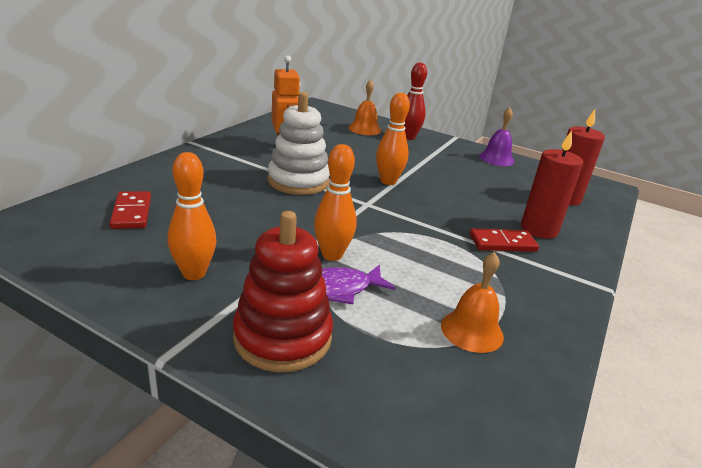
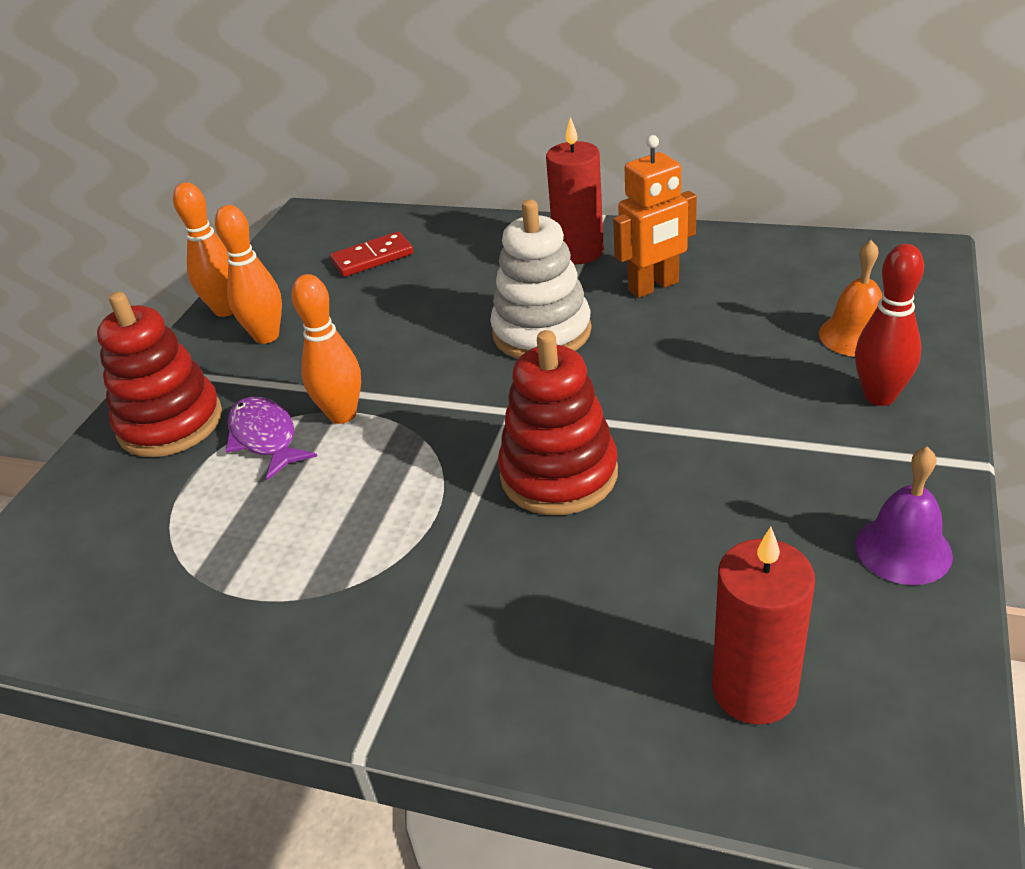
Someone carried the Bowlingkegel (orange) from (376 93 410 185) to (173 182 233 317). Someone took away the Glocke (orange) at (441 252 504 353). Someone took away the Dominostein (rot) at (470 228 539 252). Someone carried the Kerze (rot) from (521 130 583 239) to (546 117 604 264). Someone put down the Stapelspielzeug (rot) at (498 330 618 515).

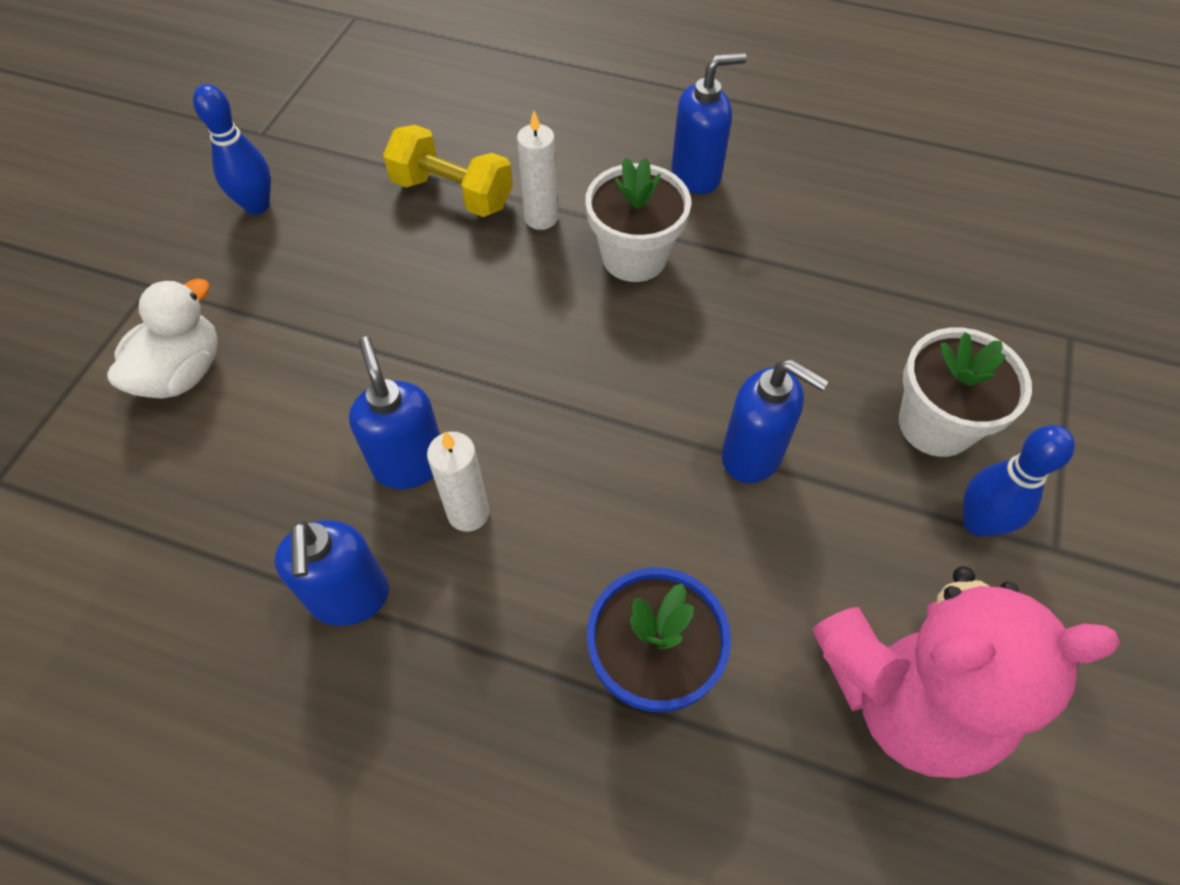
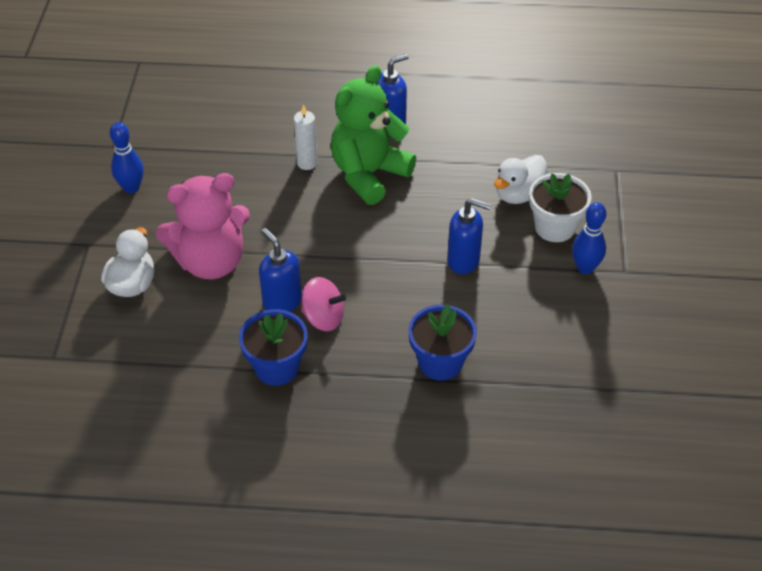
Someone swapped the Seifenspender (blau) at (274 520 389 626) for the Blumentopf (blau) at (239 309 308 386). Someone took away the Hantel (gelb) at (383 125 513 217). Someone swapped the Kerze (weiß) at (427 432 489 532) for the Kreisel (rosa) at (301 277 346 331). Someone swapped the Blumentopf (weiß) at (585 158 691 282) for the Teddybär (grün) at (331 65 416 205). Someone carried the Teddybär (rosa) from (812 566 1121 778) to (156 173 250 280). Someone put down the Ente (weiß) at (494 155 547 204).

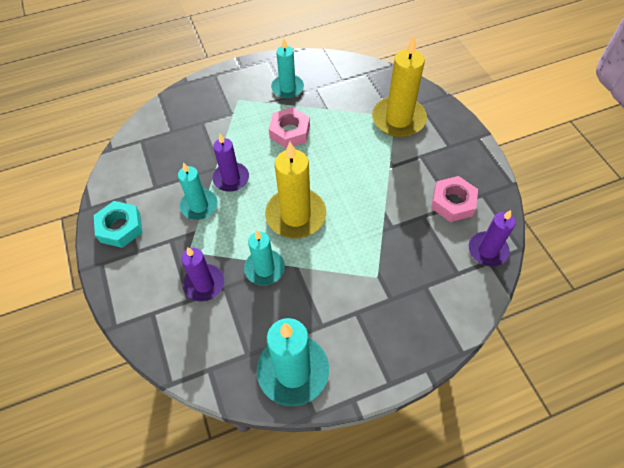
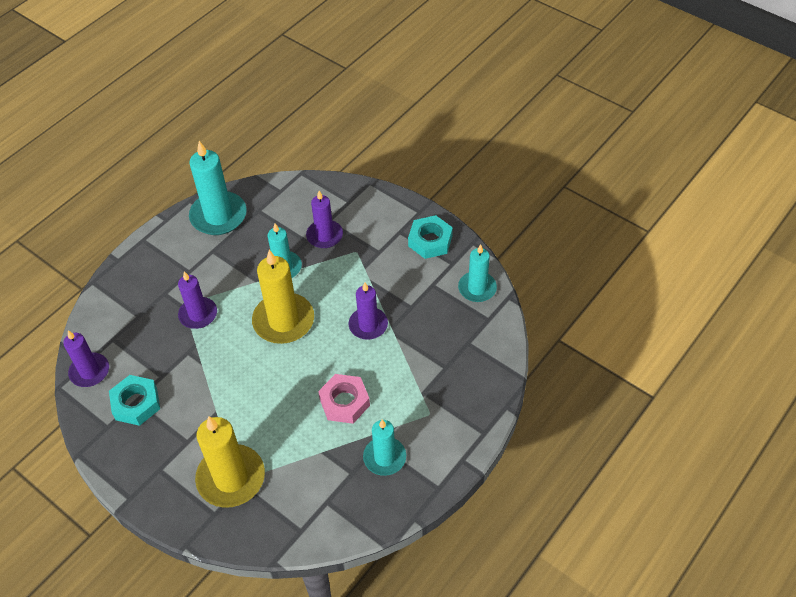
Someone carried the Kerze (türkis) from (178 162 218 220) to (458 244 497 302). Someone repainted the Sechskantmutter (rosa) at (431 176 478 222), which became the Sechskantmutter (türkis) at (109 375 160 426). Someone put down the Kerze (lila) at (178 271 217 329).

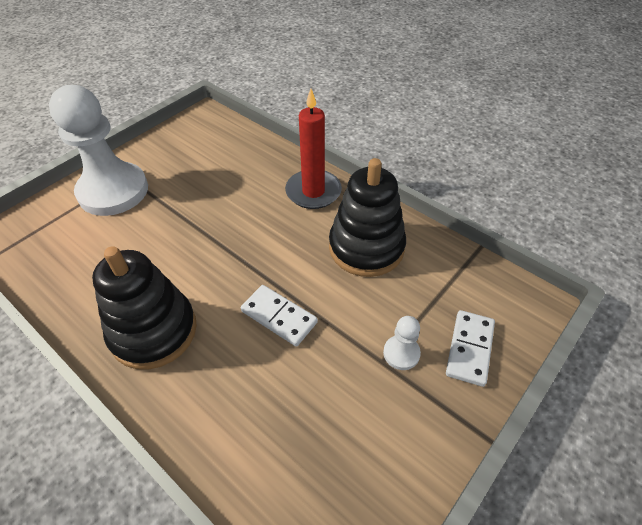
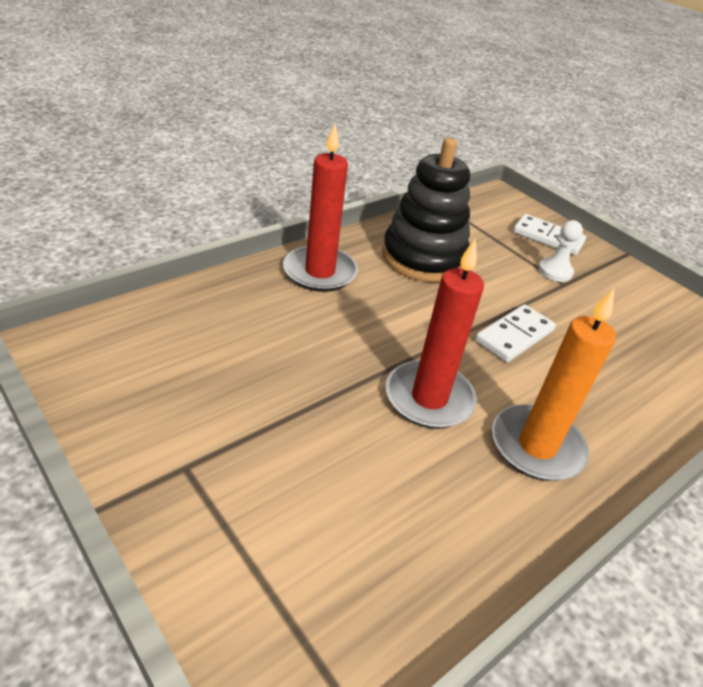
Someone took away the Bauer (weiß) at (49 85 148 216). Someone swapped the Stapelspielzeug (schwarz) at (92 246 197 370) for the Kerze (orange) at (492 289 616 481). Someone put down the Kerze (rot) at (386 239 484 429).

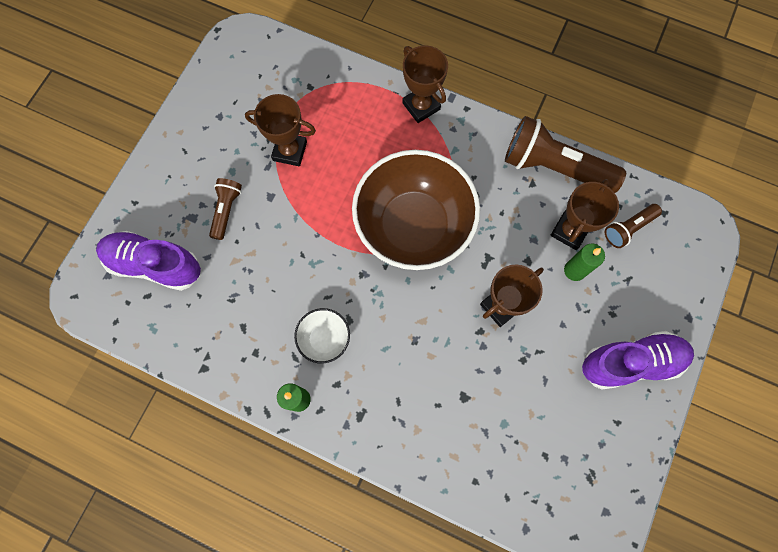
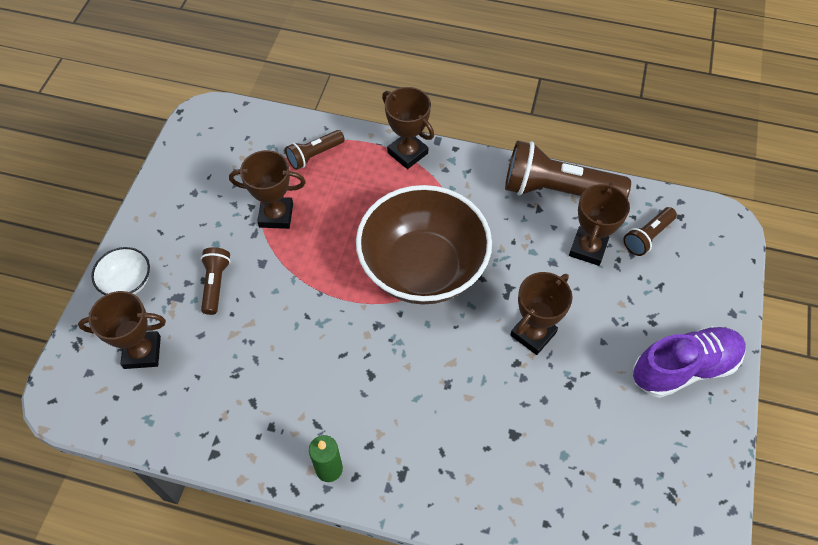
Someone swapped the Schuh (lila) at (96 231 201 291) for the Pokal (braun) at (78 291 166 369). Someone carried the Schüssel (weiß) from (294 308 350 364) to (91 247 150 295). Someone took away the Kerze (grün) at (564 244 605 281). Someone put down the Taschenlampe (braun) at (285 130 345 170).

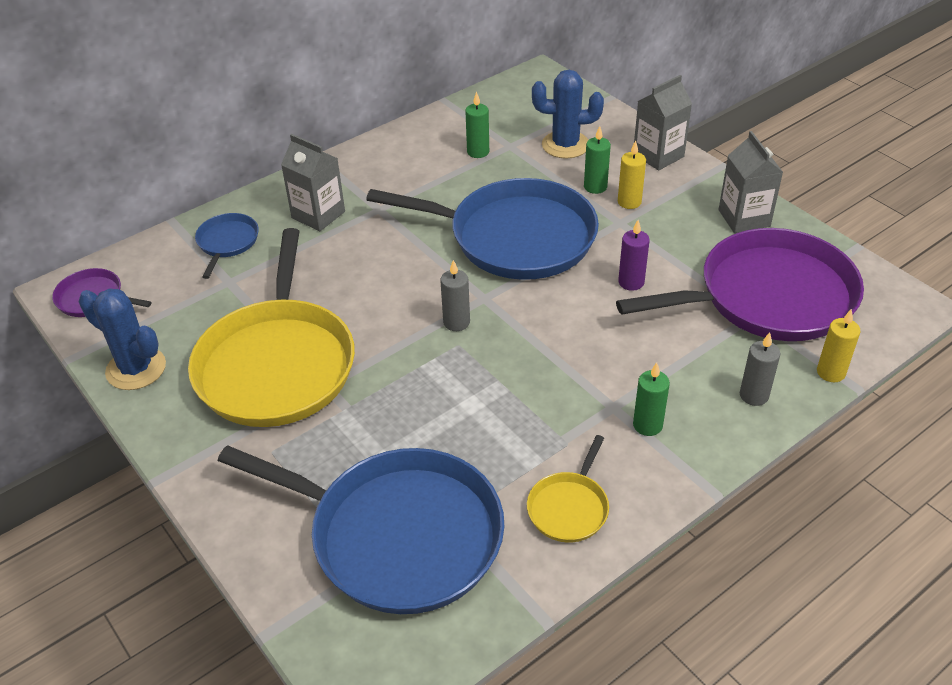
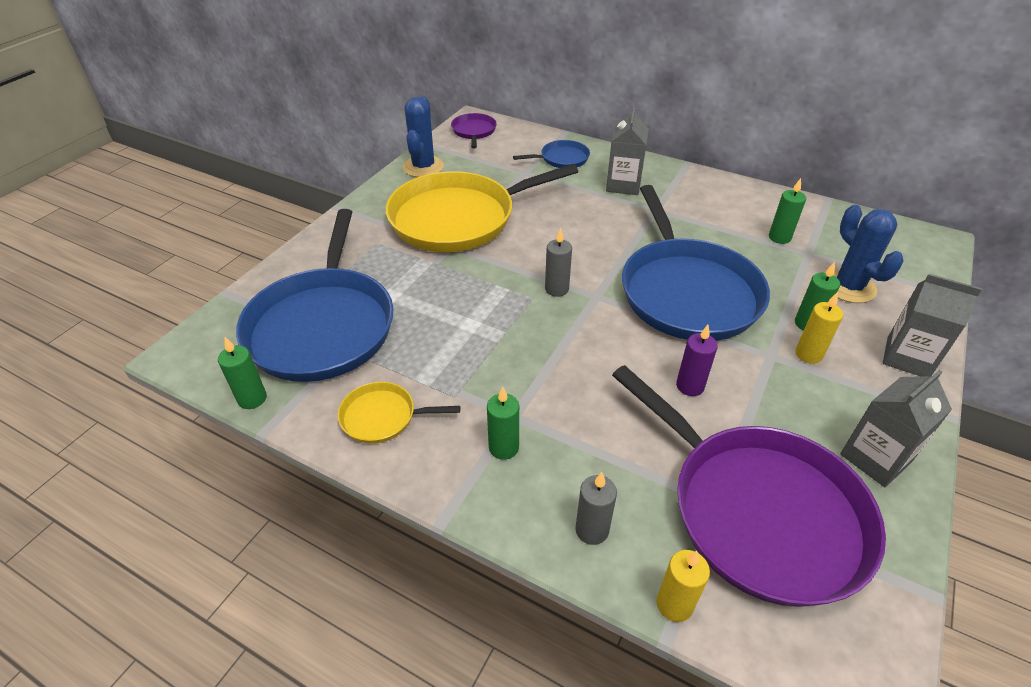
Someone put down the Kerze (grün) at (218 337 267 409).

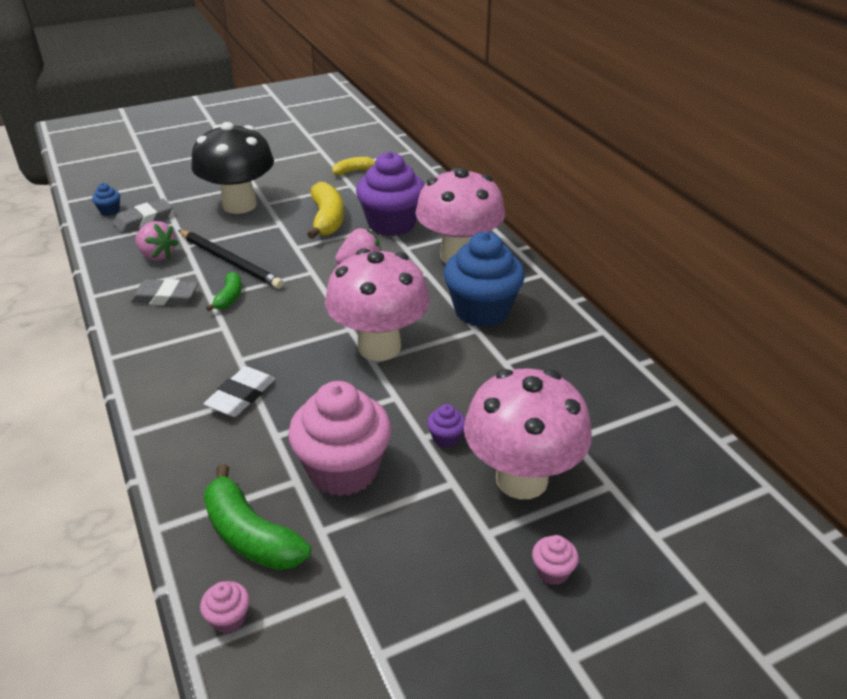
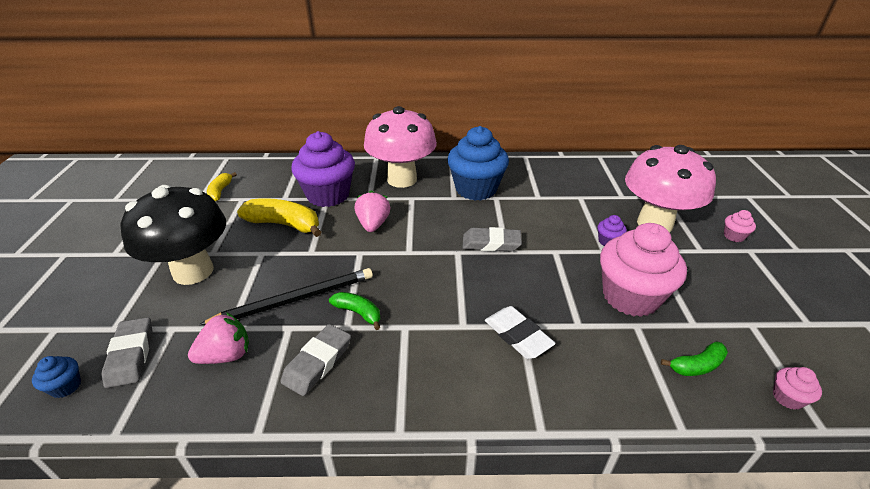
Someone scaled the Banane (grün) at (203 464 311 570) by 0.56. Someone swapped the Pilz (rosa) at (325 248 430 361) for the Radiergummi (grau) at (462 227 522 252).

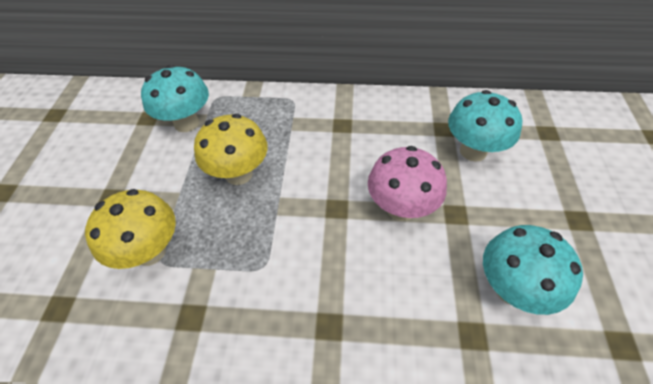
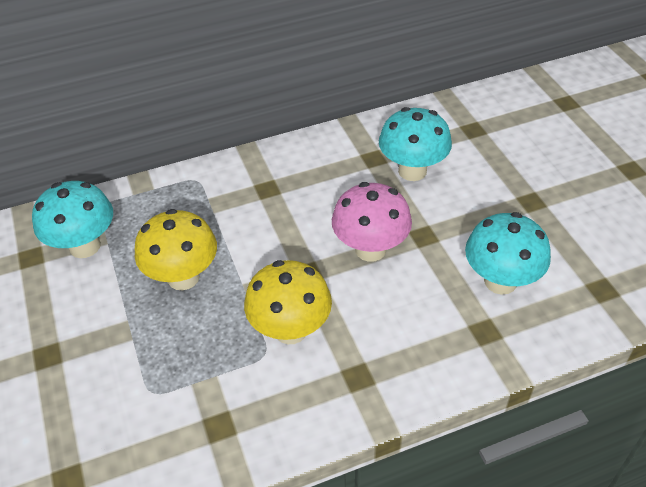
Someone carried the Pilz (gelb) from (85 189 176 269) to (244 260 332 344).

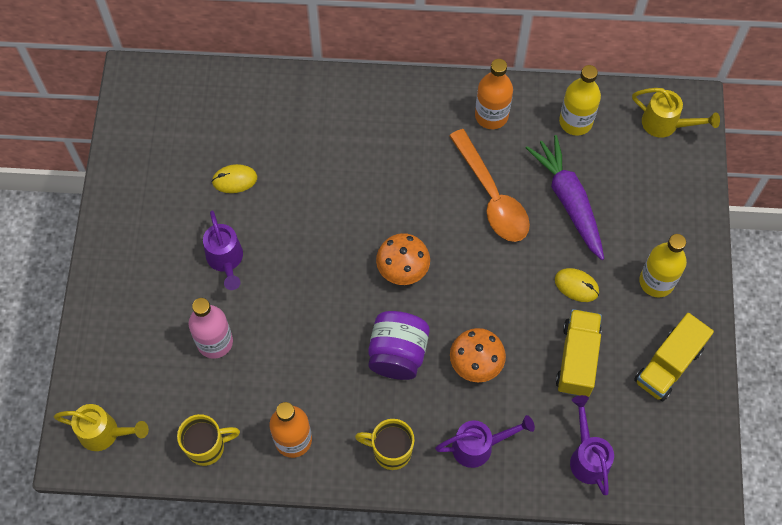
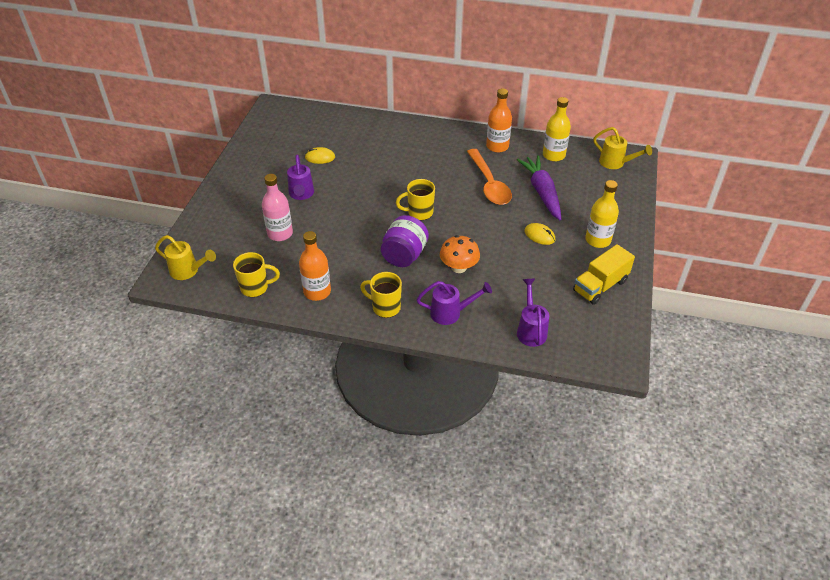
Someone swapped the Pilz (orange) at (376 233 430 285) for the Tasse (gelb) at (396 179 435 220). Someone took away the Lastwagen (gelb) at (556 309 602 397).

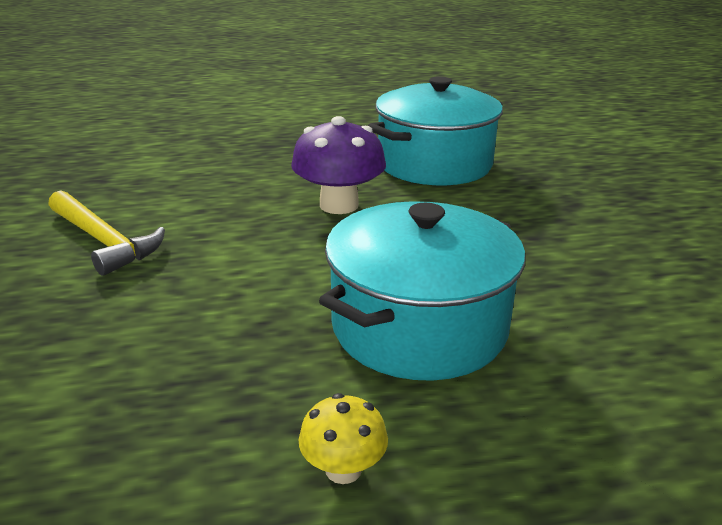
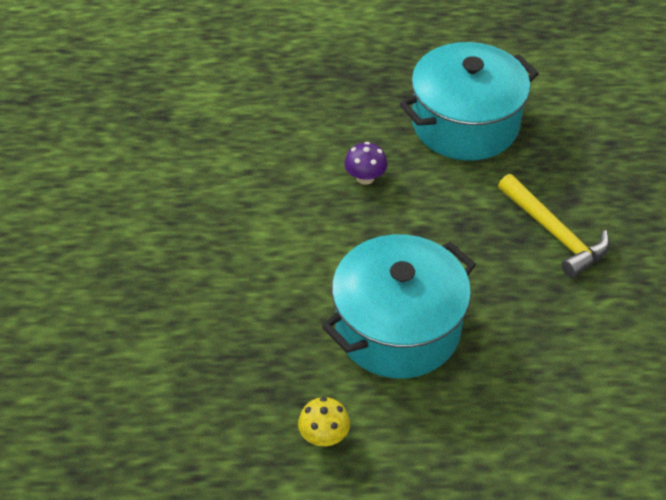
Someone carried the Hammer (gelb) from (48 190 165 276) to (498 174 610 278). Someone scaled the Pilz (lila) at (291 116 386 214) by 0.54.

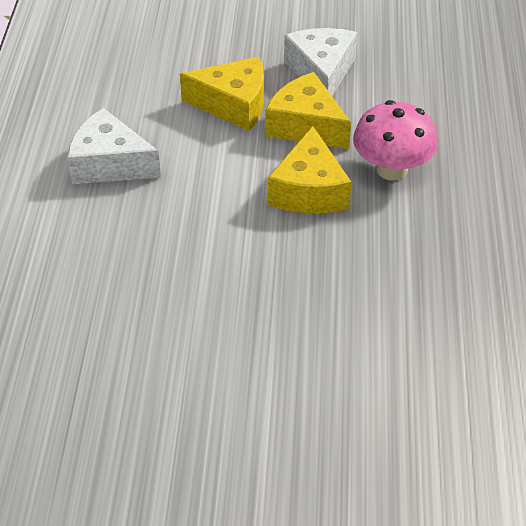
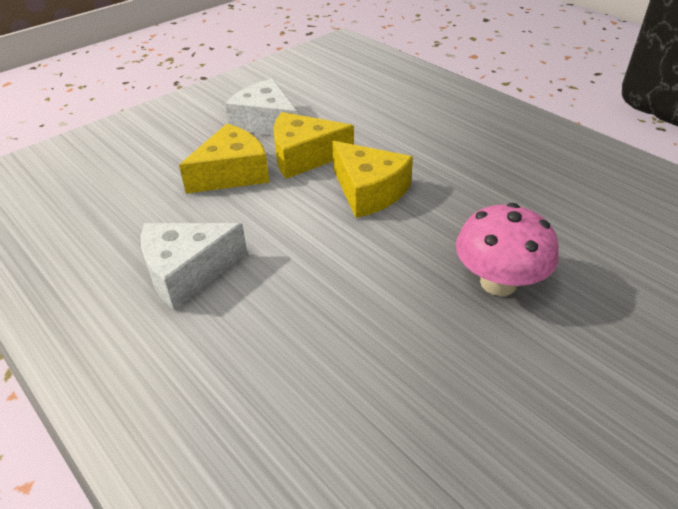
Someone carried the Pilz (rosa) from (353 100 438 181) to (456 203 559 296).

